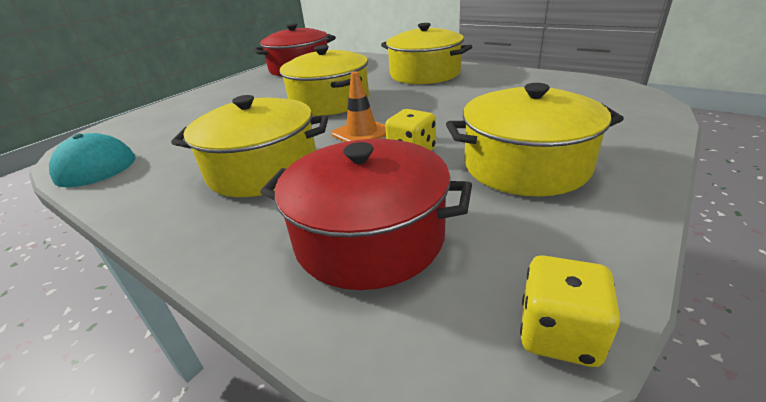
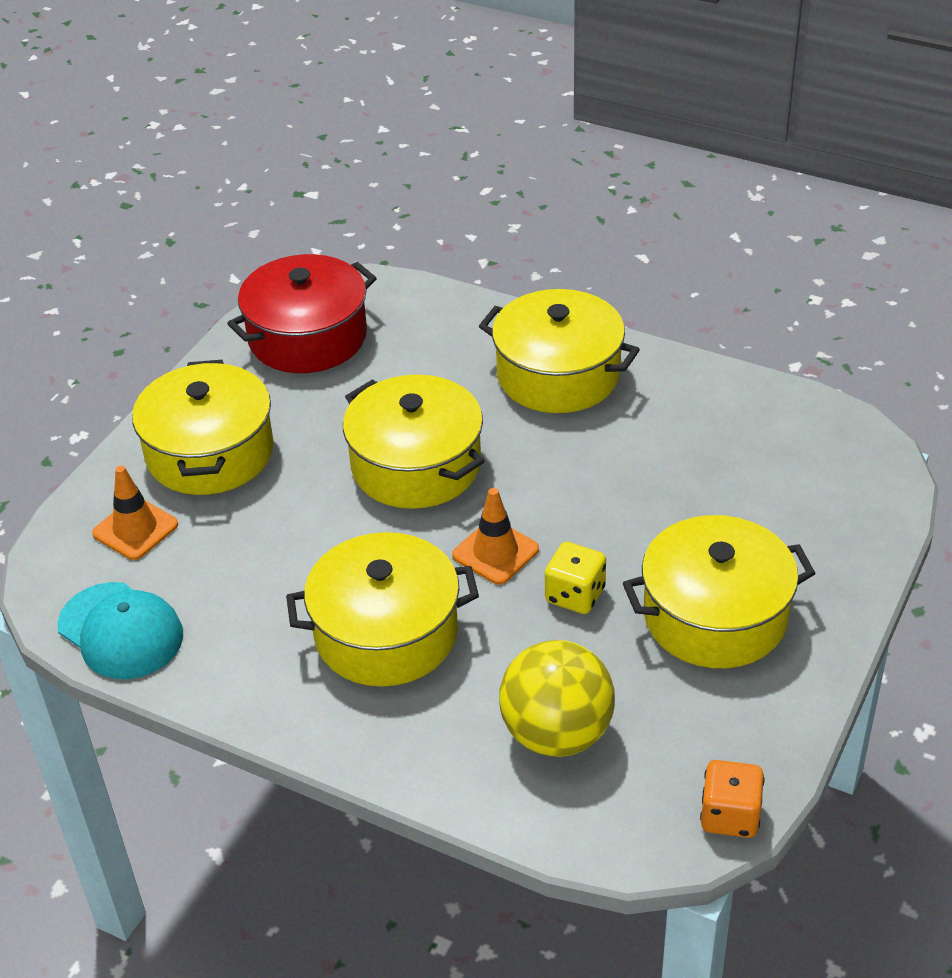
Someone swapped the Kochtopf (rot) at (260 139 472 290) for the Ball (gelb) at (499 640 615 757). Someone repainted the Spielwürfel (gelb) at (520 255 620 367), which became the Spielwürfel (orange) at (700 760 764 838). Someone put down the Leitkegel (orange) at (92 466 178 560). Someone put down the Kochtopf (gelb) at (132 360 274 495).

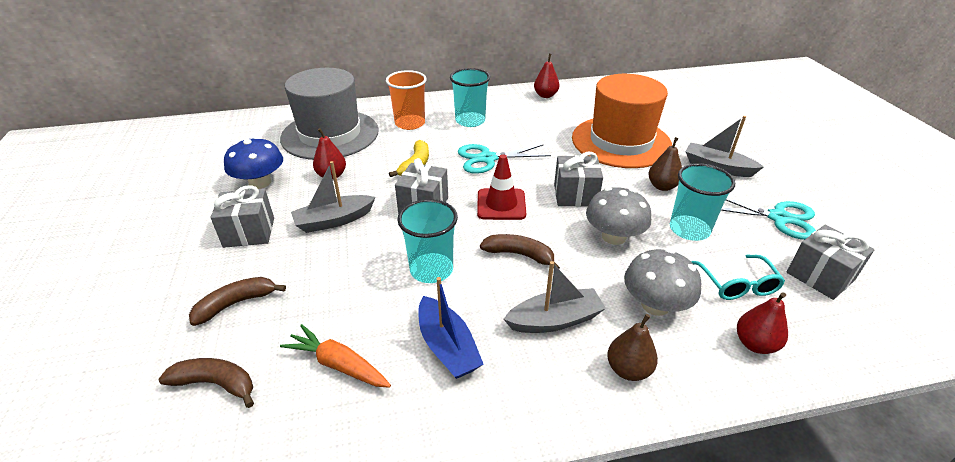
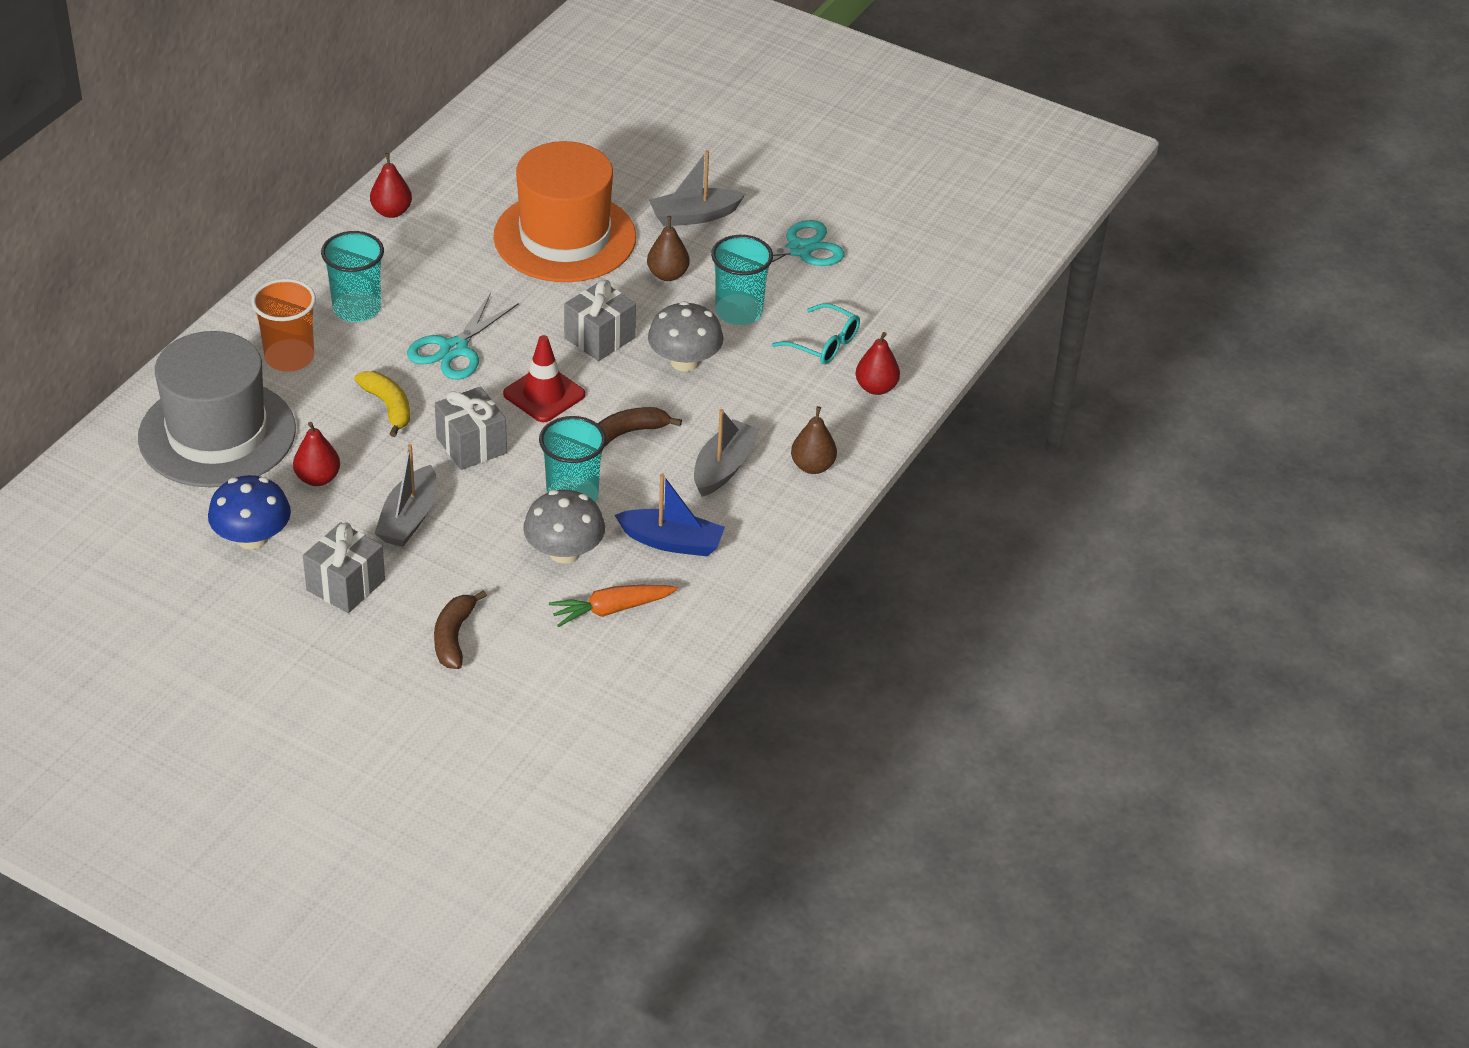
Someone took away the Banane (braun) at (158 358 254 408). Someone carried the Pilz (grau) from (624 249 701 316) to (523 490 605 564). Someone took away the Geschenk (grau) at (787 225 875 300).

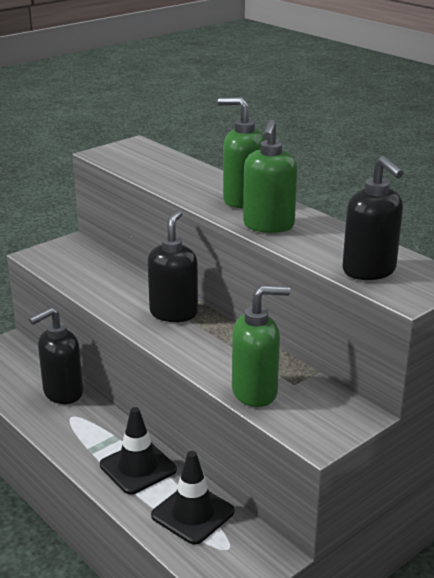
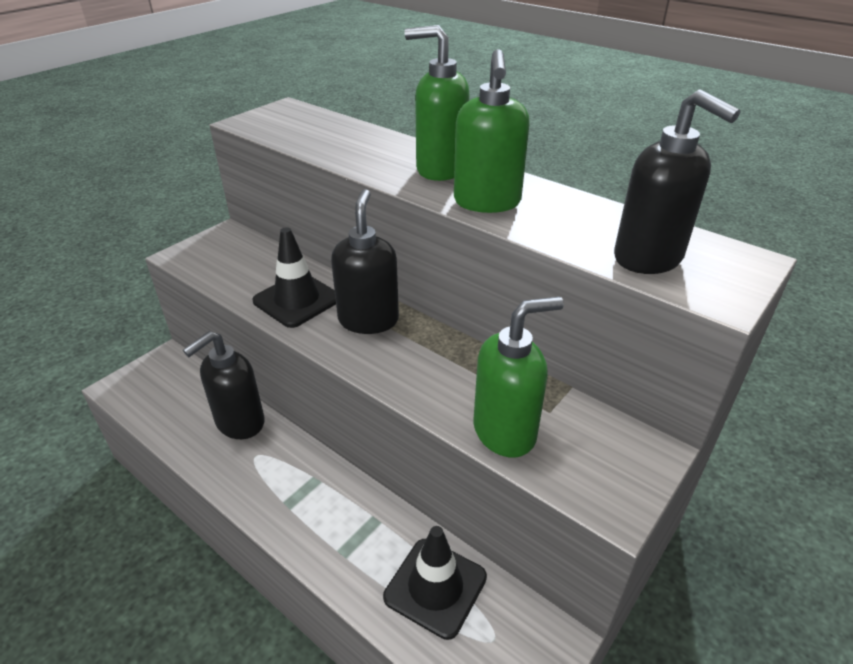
Someone carried the Leitkegel (schwarz) from (100 407 177 495) to (253 227 336 328).

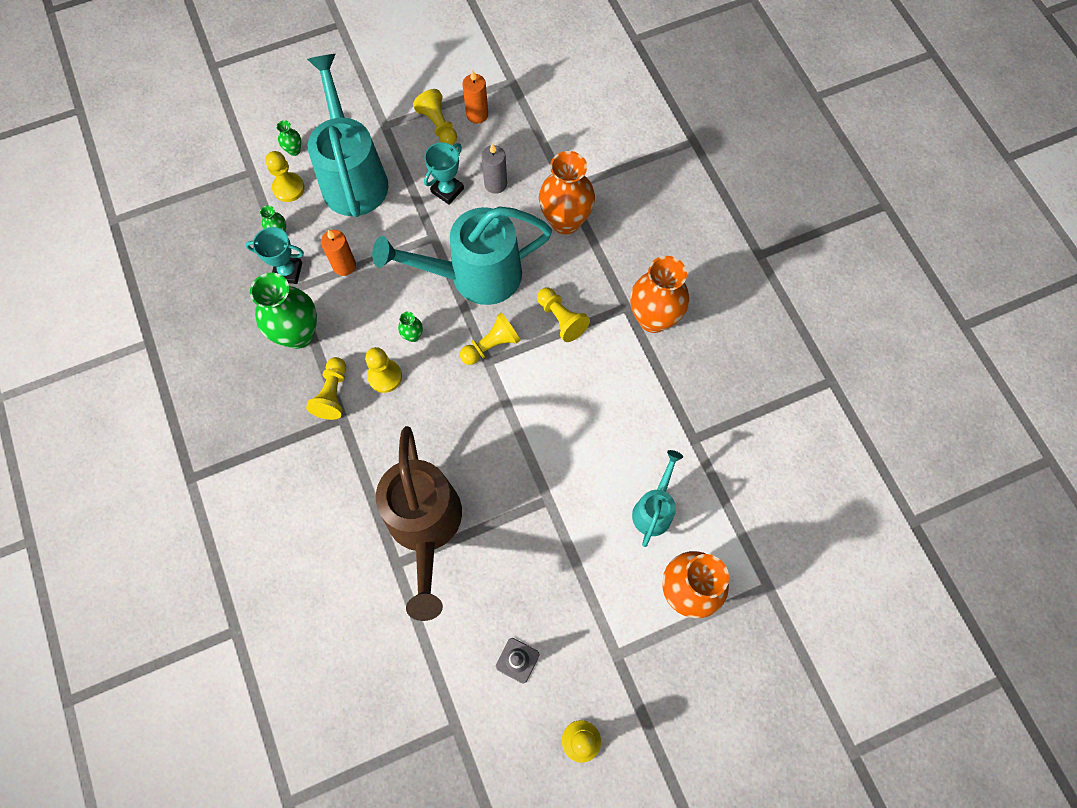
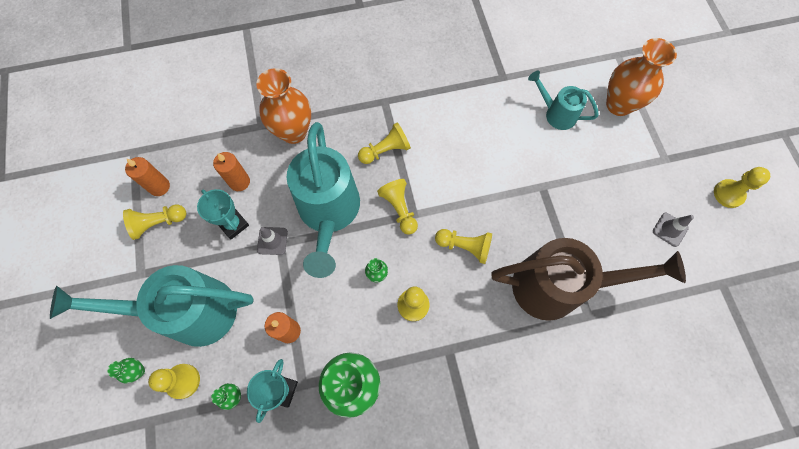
Someone carried the Bauer (gelb) from (306 357 346 420) to (435 229 492 264). Someone repainted the Kerze (grau) at (481 143 507 194), which became the Kerze (orange) at (213 152 250 191). Someone took away the Vase (orange) at (630 256 689 333). Someone put down the Leitkegel (grau) at (257 227 288 255).

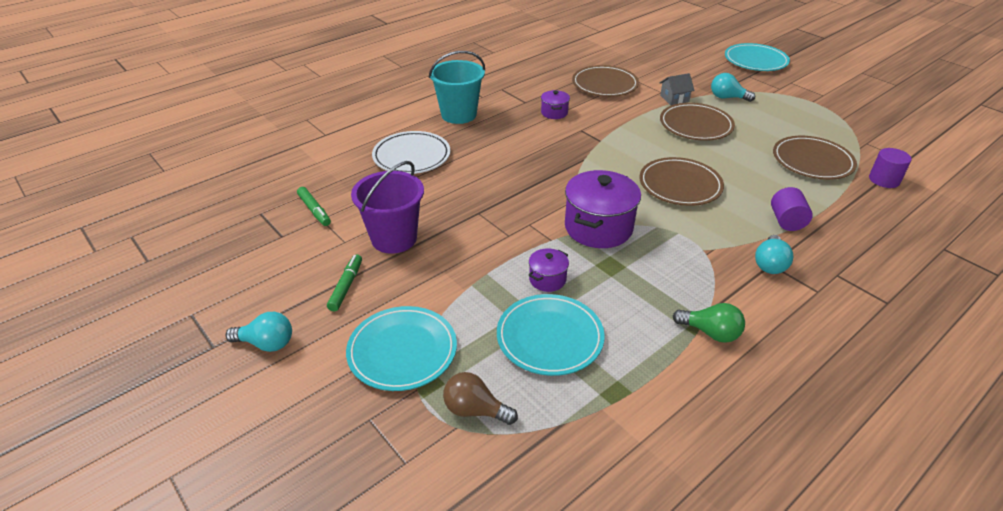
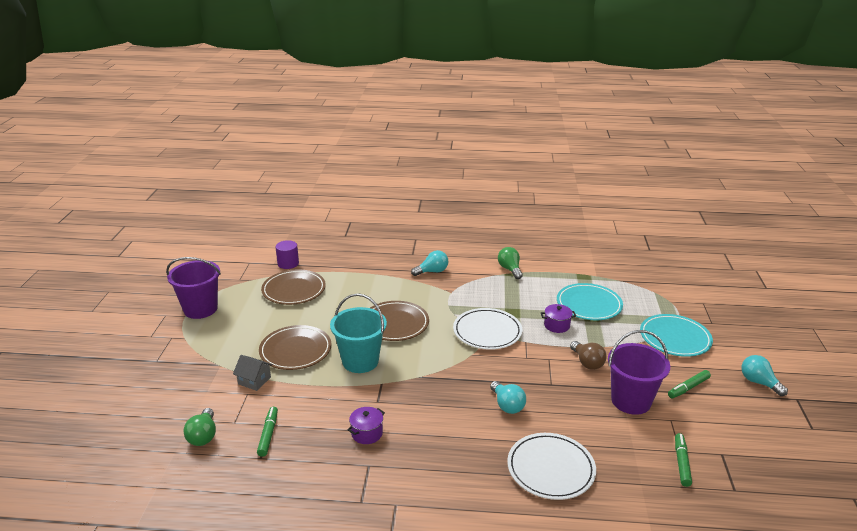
Someone carried the Eimer (türkis) from (429 51 485 124) to (330 293 387 373). Someone carried the Glühbirne (braun) from (443 372 518 425) to (570 341 607 370). Someone swapped the Kochtopf (lila) at (565 170 641 248) for the Teller (weiß) at (453 308 522 350). Someone swapped the Teller (braun) at (572 65 639 97) for the Filzstift (grün) at (257 407 278 457). Someone carried the Glühbirne (türkis) from (711 73 755 102) to (490 381 526 414). Someone took away the Teller (türkis) at (725 43 790 71). Someone took away the Vollzylinder (lila) at (771 187 813 231). Someone put down the Eimer (lila) at (166 257 221 319). Someone put down the Glühbirne (grün) at (184 408 216 446).

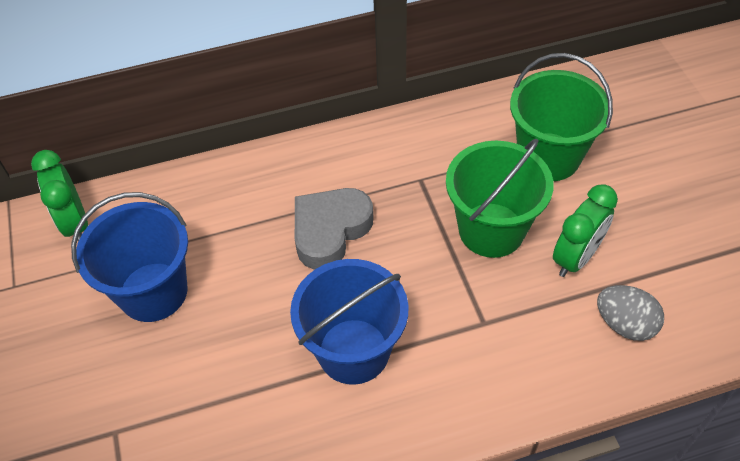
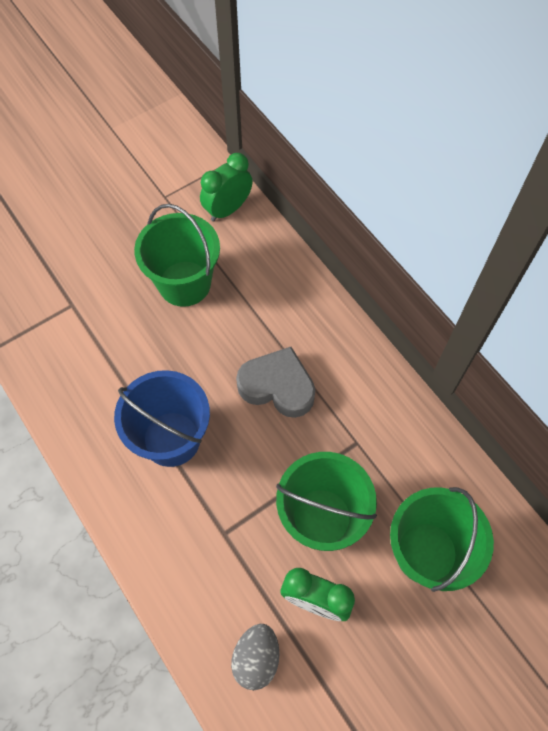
Someone repainted the Eimer (blau) at (71 192 188 322), which became the Eimer (grün) at (134 204 220 307).

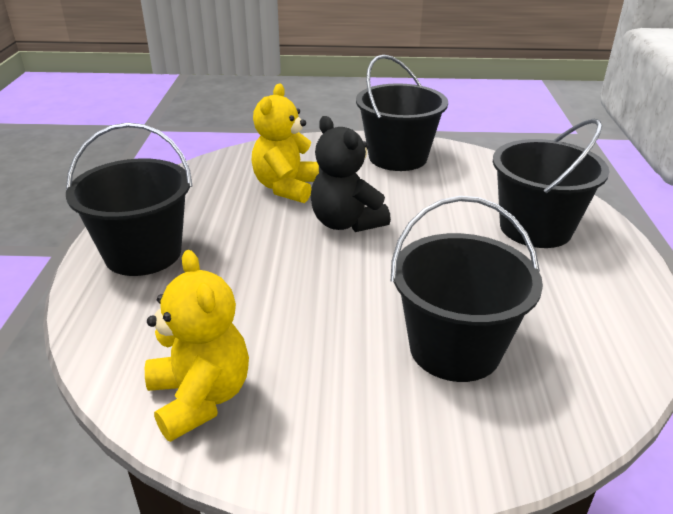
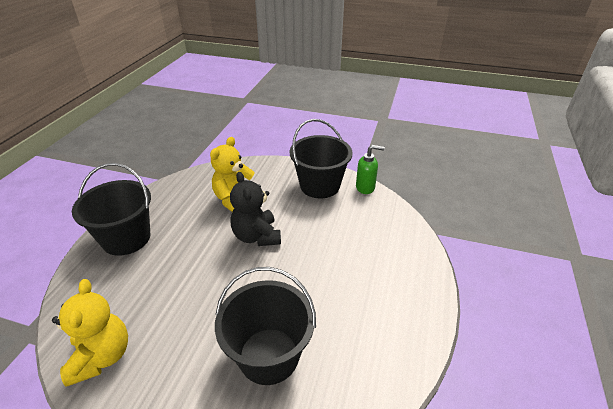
Someone took away the Eimer (schwarz) at (493 119 609 248). Someone put down the Seifenspender (grün) at (356 145 385 194).

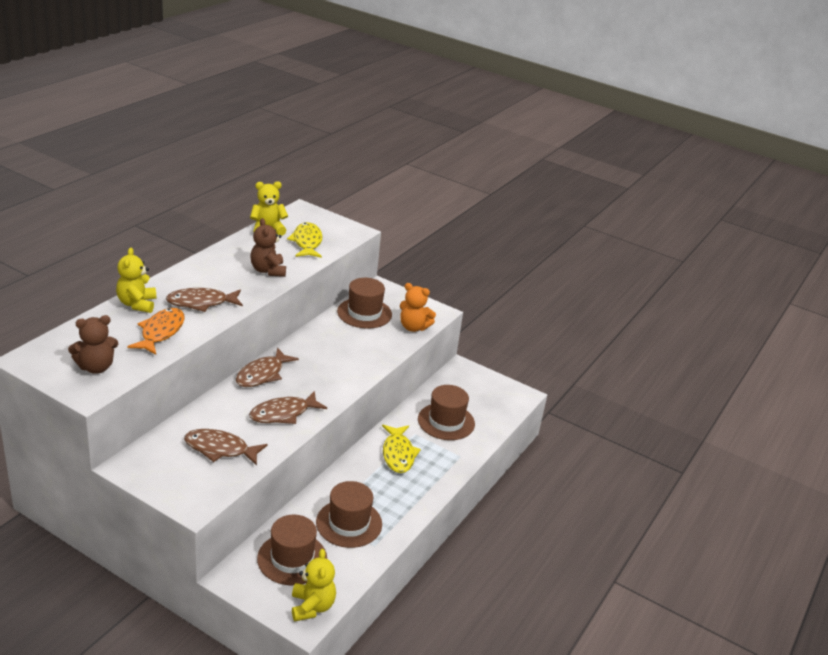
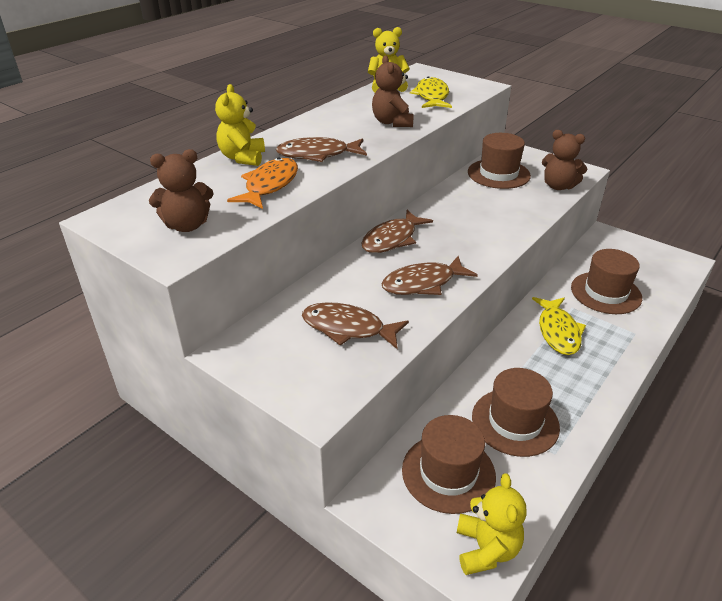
Someone repainted the Teddybär (orange) at (400 283 436 332), which became the Teddybär (braun) at (542 130 587 190).

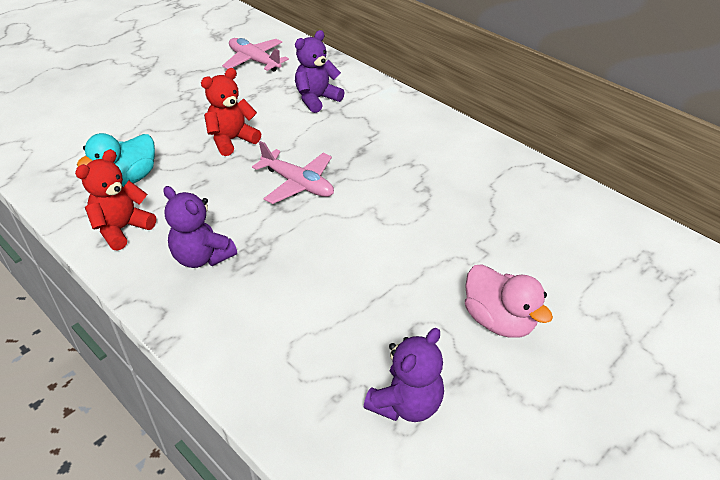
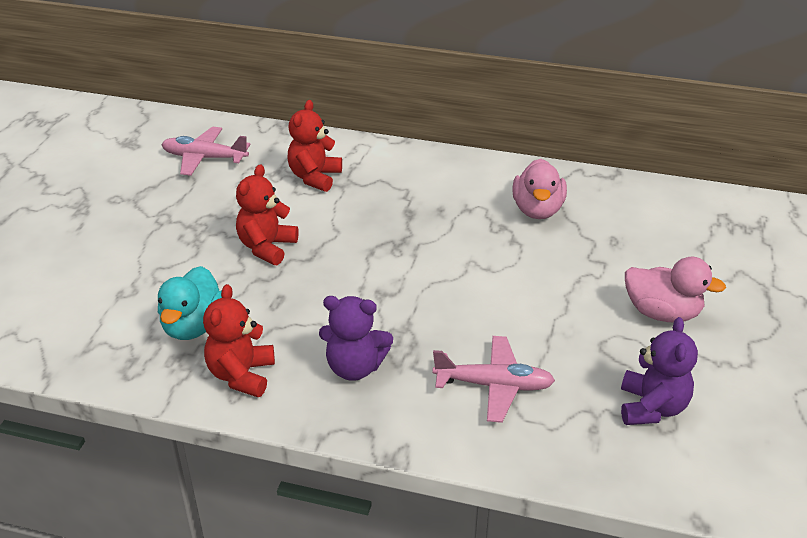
Someone carried the Flugzeug (rosa) from (252 141 334 204) to (432 336 555 423). Someone repainted the Teddybär (lila) at (295 30 345 113), which became the Teddybär (rot) at (288 100 342 192). Someone put down the Ente (rosa) at (512 159 567 219).

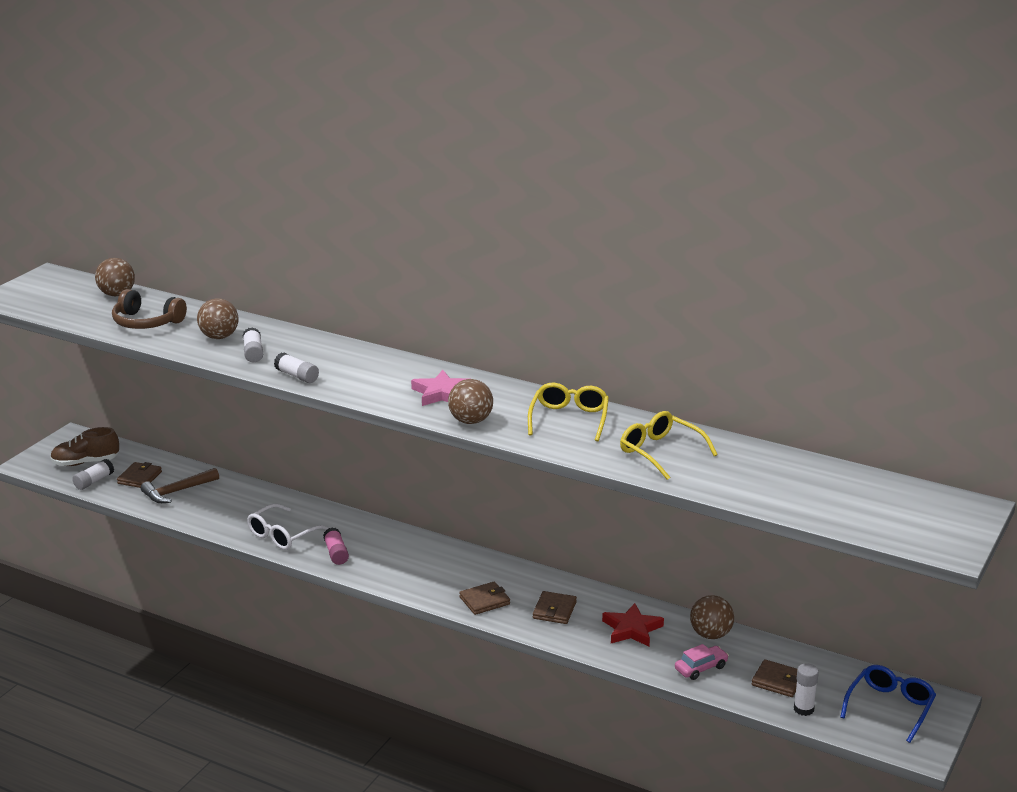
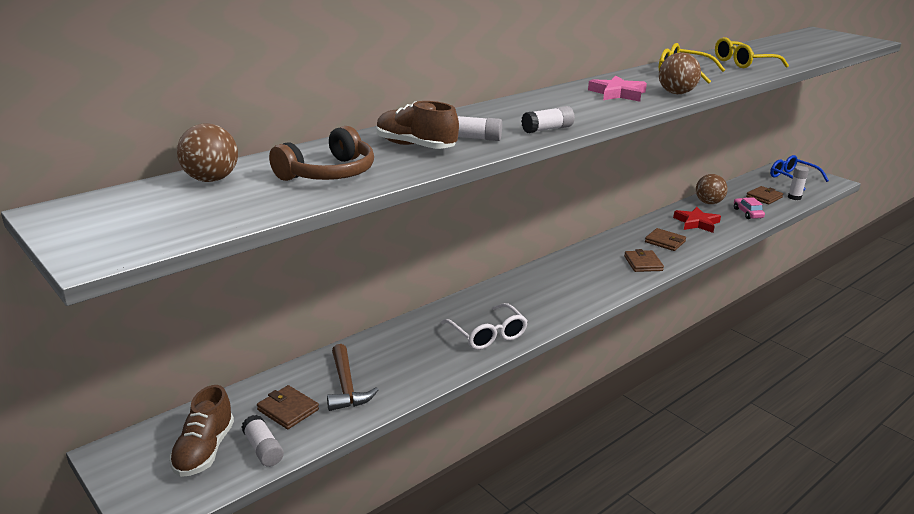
Someone swapped the Ball (braun) at (197 298 238 339) for the Schuh (braun) at (377 101 459 149). Someone took away the Klebestift (rosa) at (323 527 349 565).

